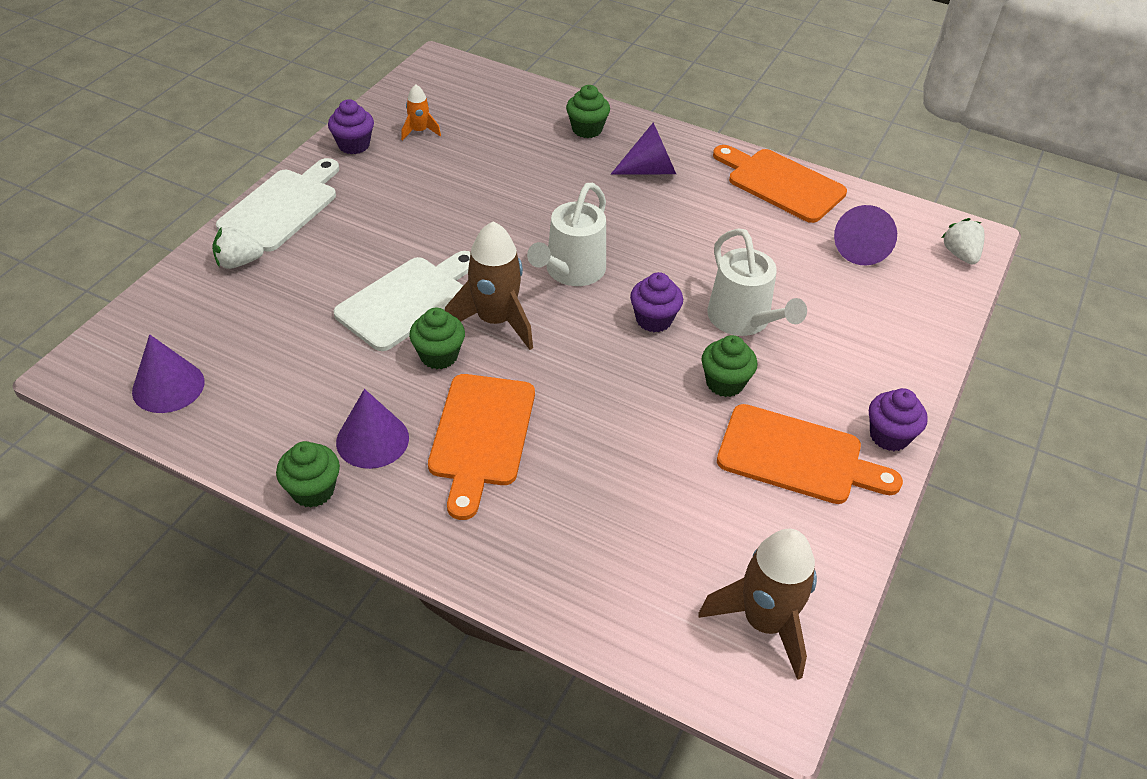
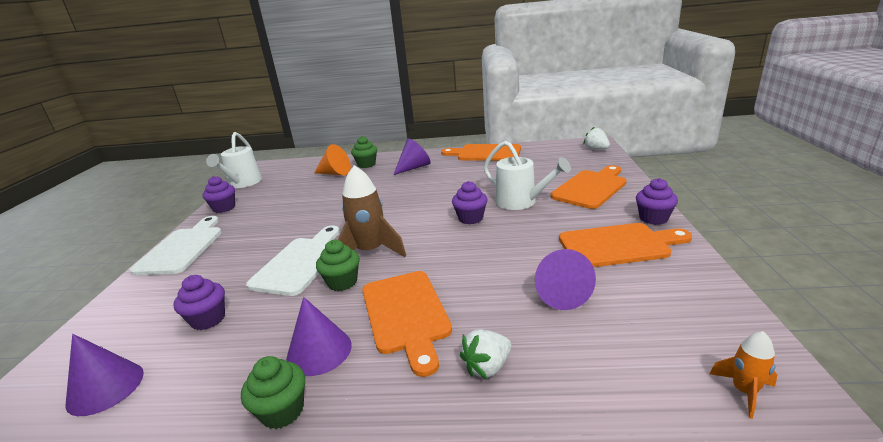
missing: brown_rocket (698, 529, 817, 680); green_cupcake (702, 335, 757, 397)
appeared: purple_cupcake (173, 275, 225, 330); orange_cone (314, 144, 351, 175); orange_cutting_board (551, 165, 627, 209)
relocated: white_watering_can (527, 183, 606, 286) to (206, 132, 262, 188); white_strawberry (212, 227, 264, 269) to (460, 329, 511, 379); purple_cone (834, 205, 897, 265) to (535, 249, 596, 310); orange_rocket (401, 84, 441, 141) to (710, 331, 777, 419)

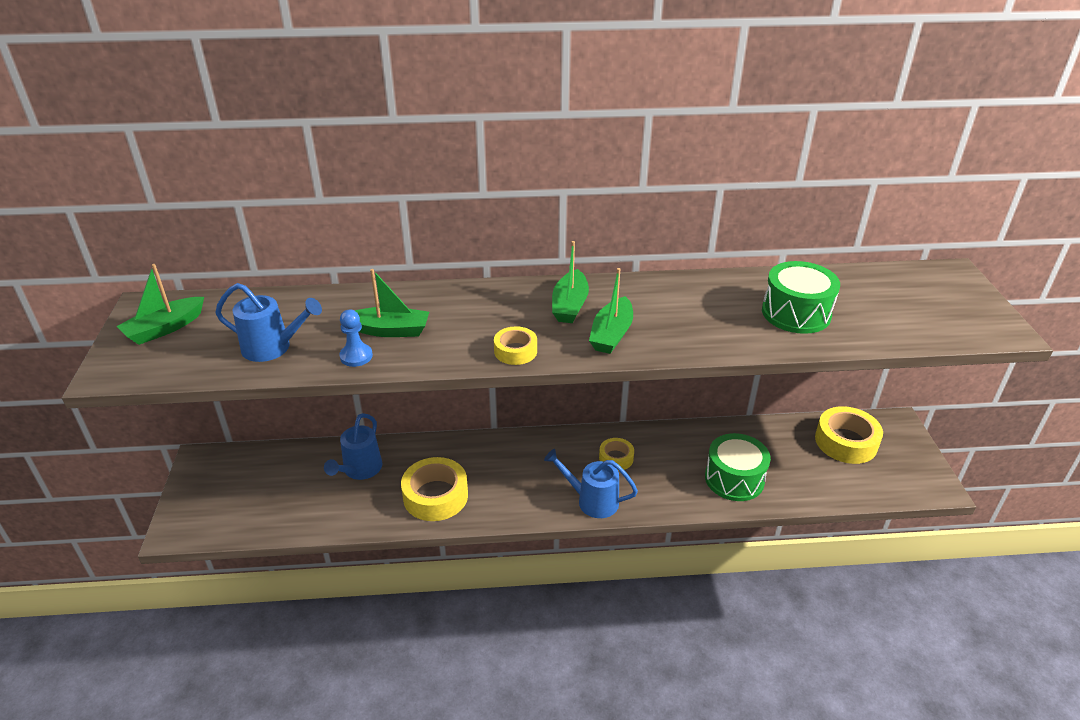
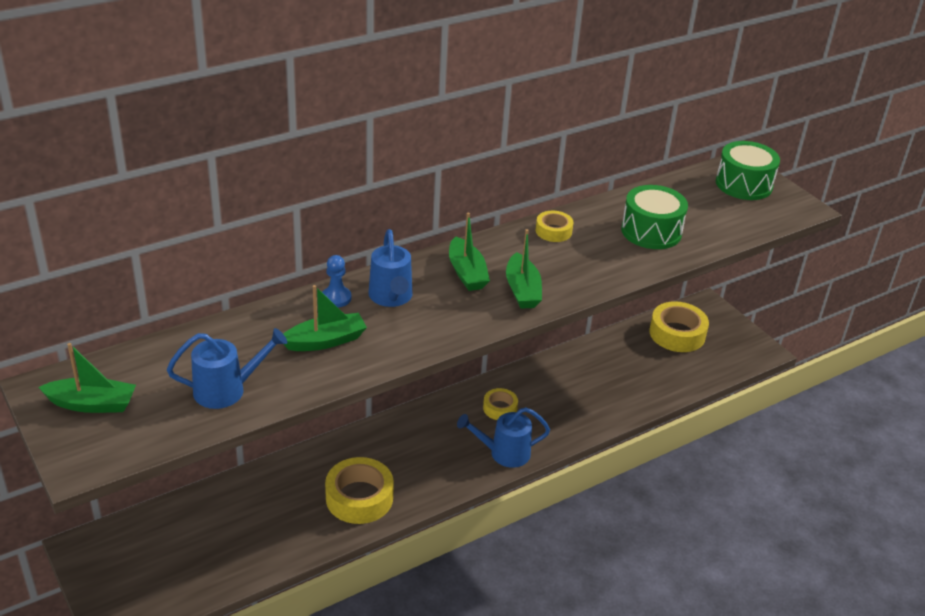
relocated: blue_pawn (339, 310, 373, 367) to (322, 255, 351, 308); blue_watering_can (324, 413, 383, 480) to (369, 229, 413, 307); yellow_tape (494, 326, 537, 365) to (536, 211, 574, 242); green_drum (705, 433, 771, 501) to (716, 141, 780, 200)
spun: green_boat (116, 264, 204, 345) = (38, 343, 136, 413) 105 degrees counterclockwise

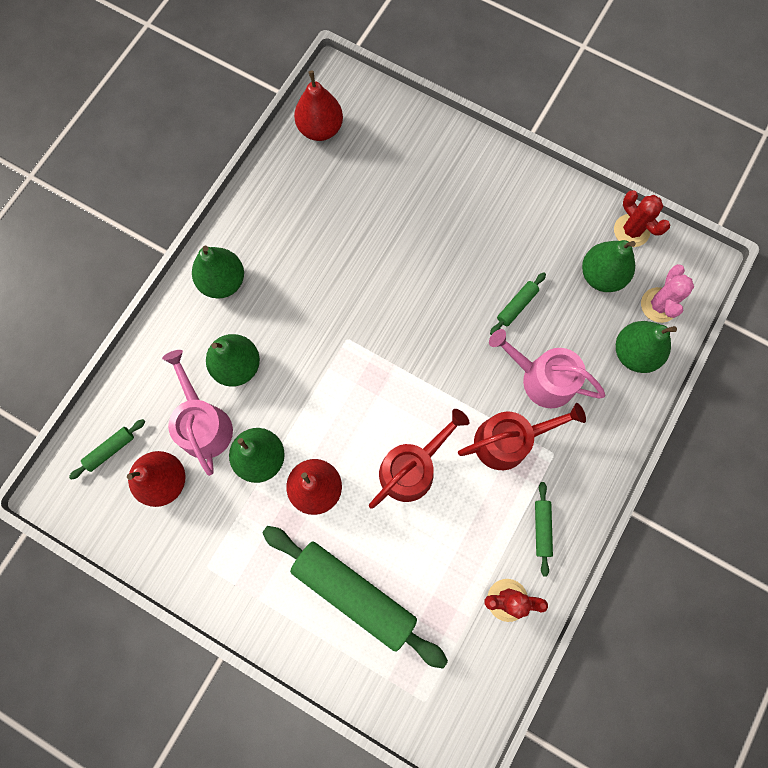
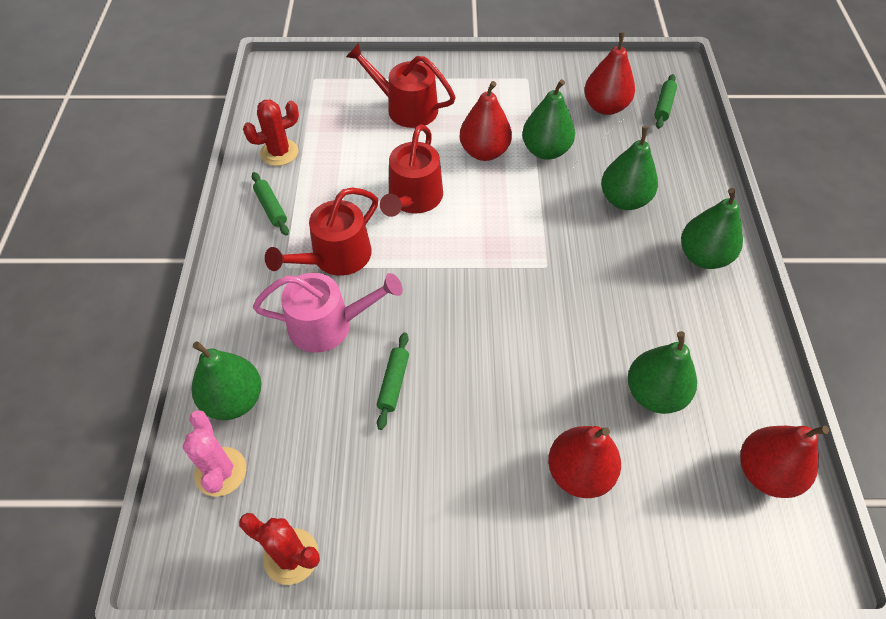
missing: pink_watering_can (162, 350, 233, 476)
appeared: red_pear (548, 426, 621, 498)
relocated: green_pear (582, 240, 636, 292) to (628, 331, 697, 414)
exchanged: green_rolling_pin (262, 526, 448, 669) to red_watering_can (346, 43, 456, 128)

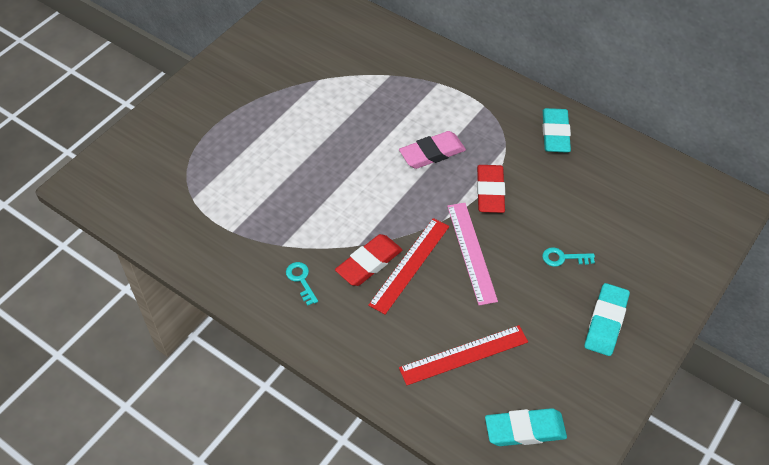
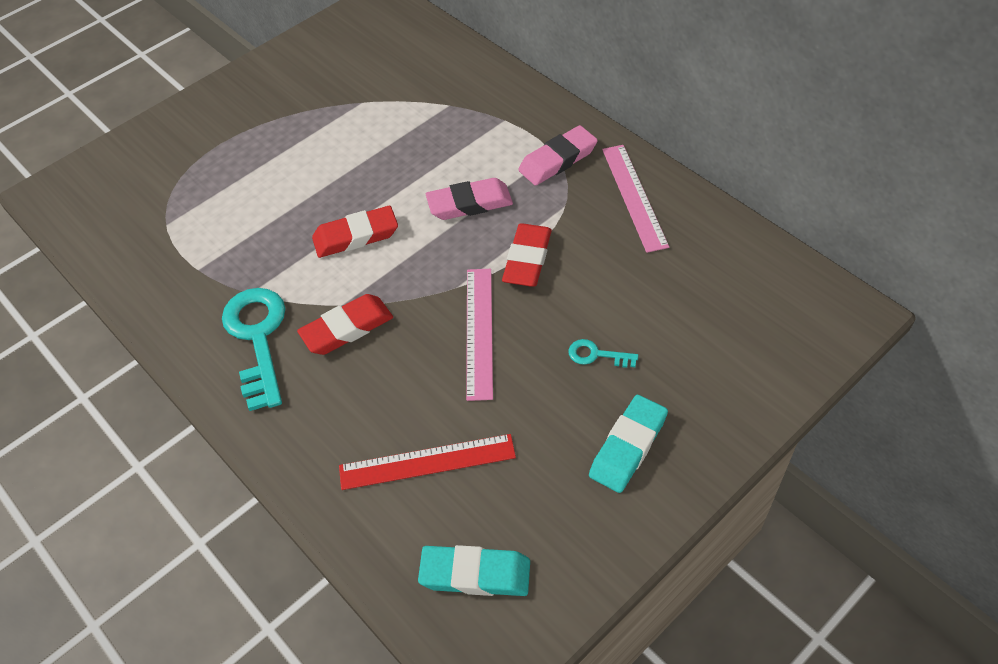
missing: red_ruler (368, 218, 449, 314)
appeared: red_eraser (312, 206, 398, 258); pink_eraser (518, 125, 598, 186)
exchanged: turquoise_eraser (543, 108, 571, 153) to pink_ruler (602, 145, 669, 253)
size: turquoise_key (286, 262, 318, 305) = (222, 288, 285, 411) x2.20

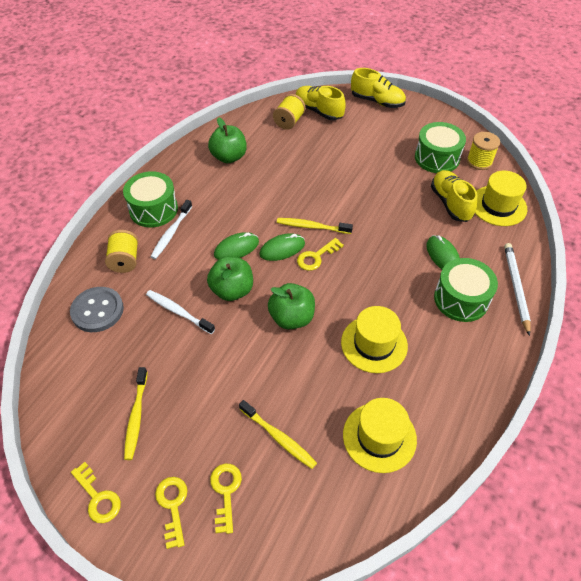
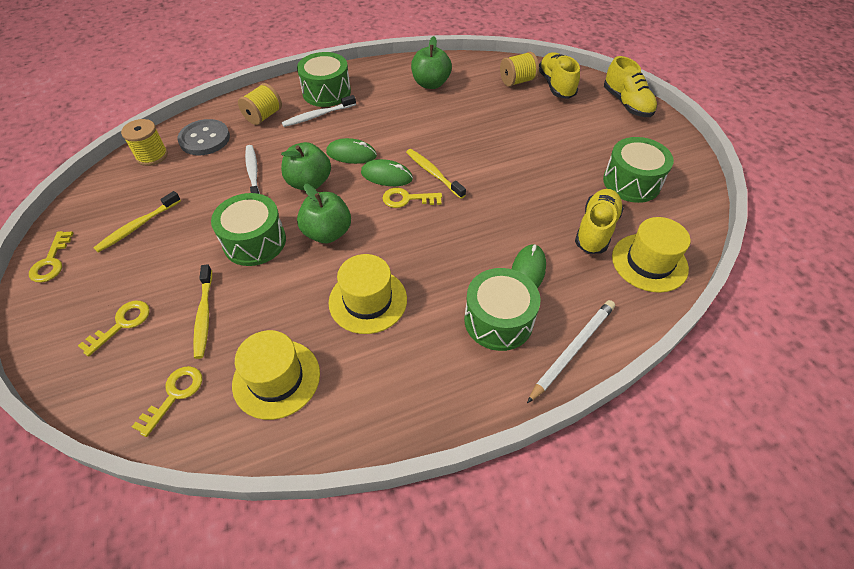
appeared: green_drum (211, 193, 286, 266)
relocated: yellow_spool (467, 132, 500, 170) to (121, 119, 168, 166); yellow_key (155, 477, 188, 549) to (132, 366, 202, 437)

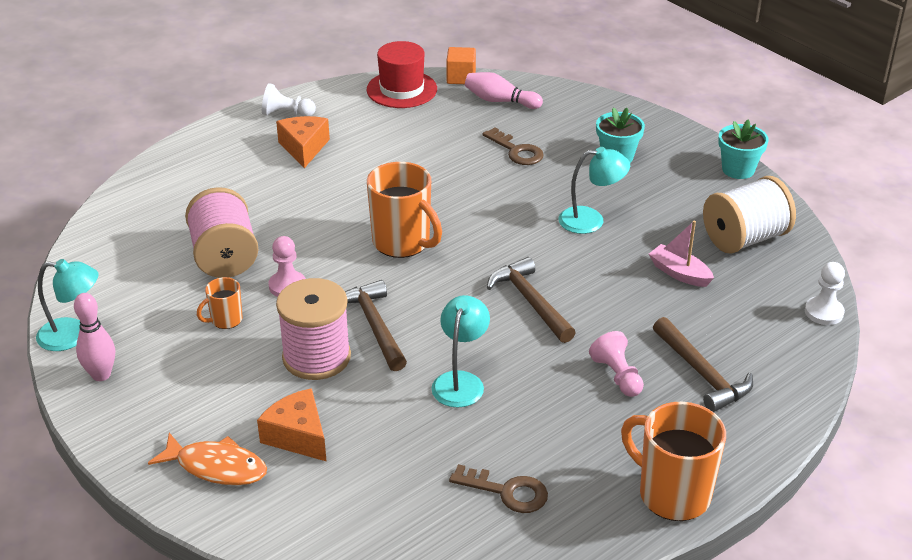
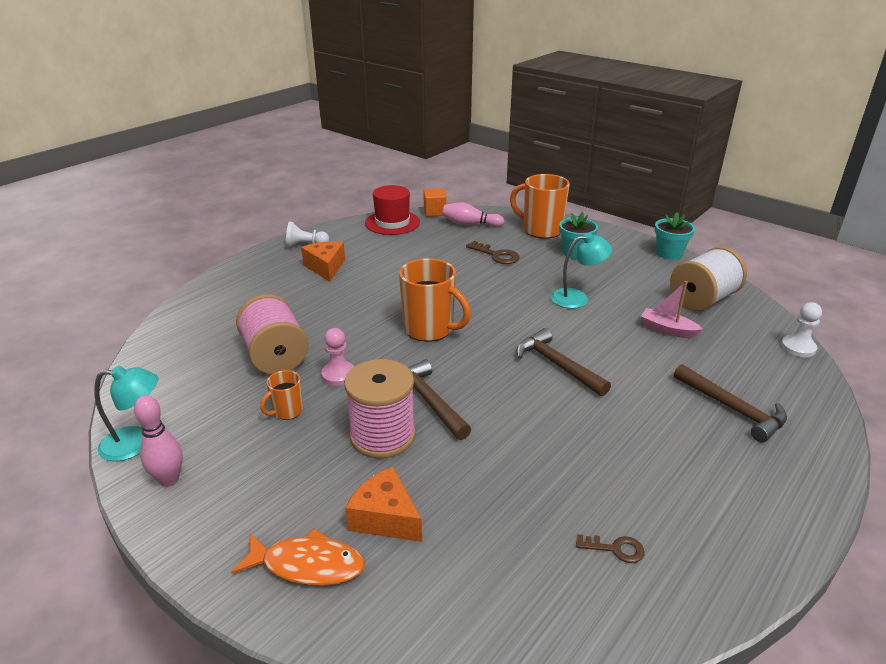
missing: turquoise_lamp (431, 295, 490, 408); pink_pawn (589, 331, 644, 397)
relocated: orange_mug (621, 402, 726, 521) to (510, 174, 570, 239)
size: brown_key (449, 464, 548, 513) = (576, 534, 645, 563) x0.65

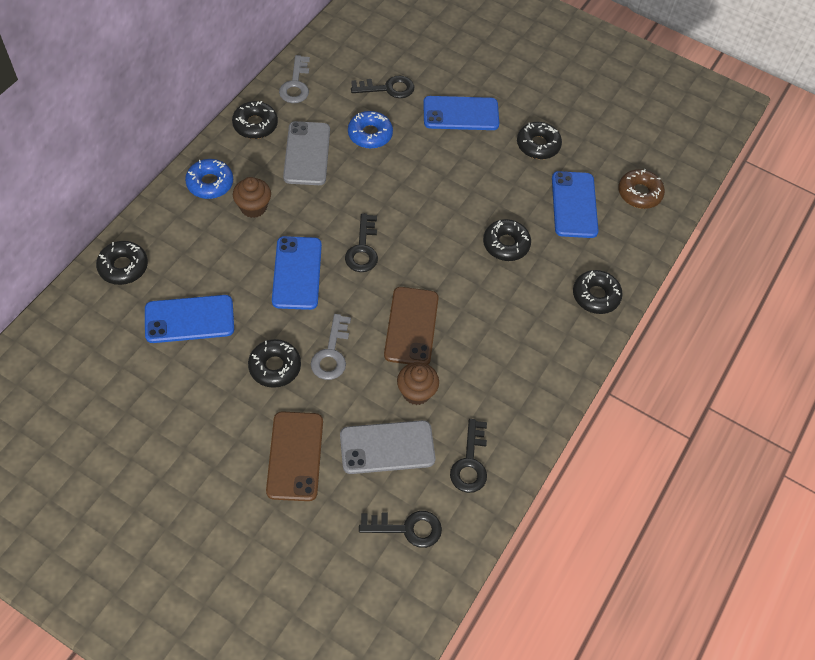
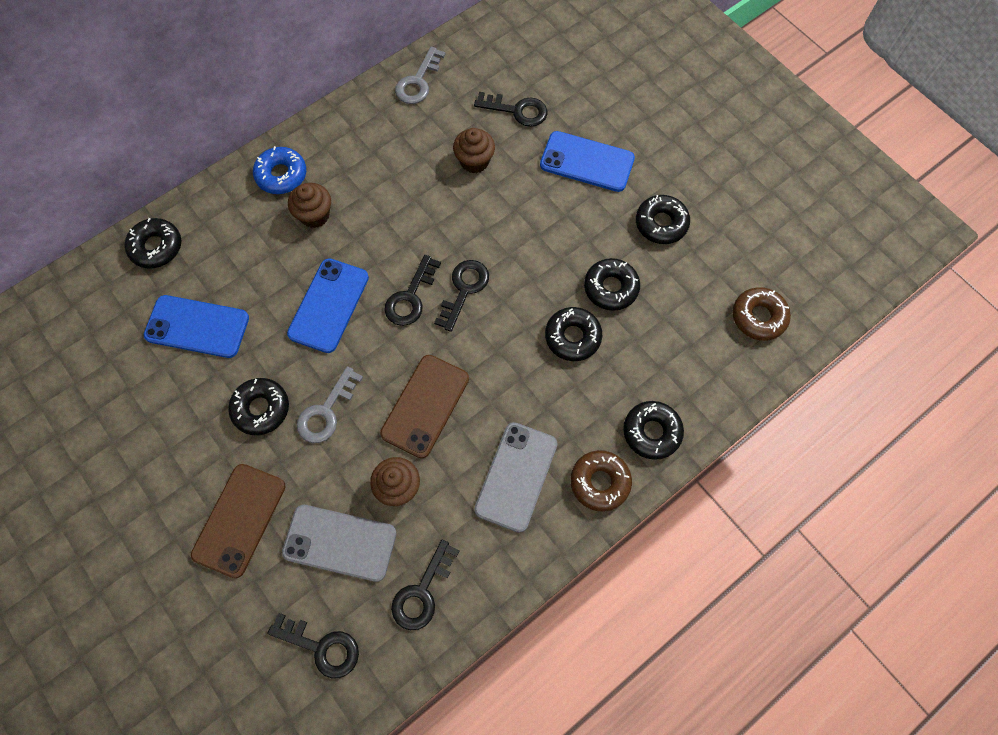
missing: blue_phone (552, 171, 599, 238)
appeared: black_key (434, 260, 489, 332); brown_donut (570, 450, 632, 512)
relocated: grey_phone (283, 121, 330, 185) to (474, 422, 558, 533); black_donut (232, 101, 278, 139) to (584, 258, 640, 311)
exchanged: blue_donut (348, 111, 393, 149) to brown_cupcake (453, 128, 495, 173)

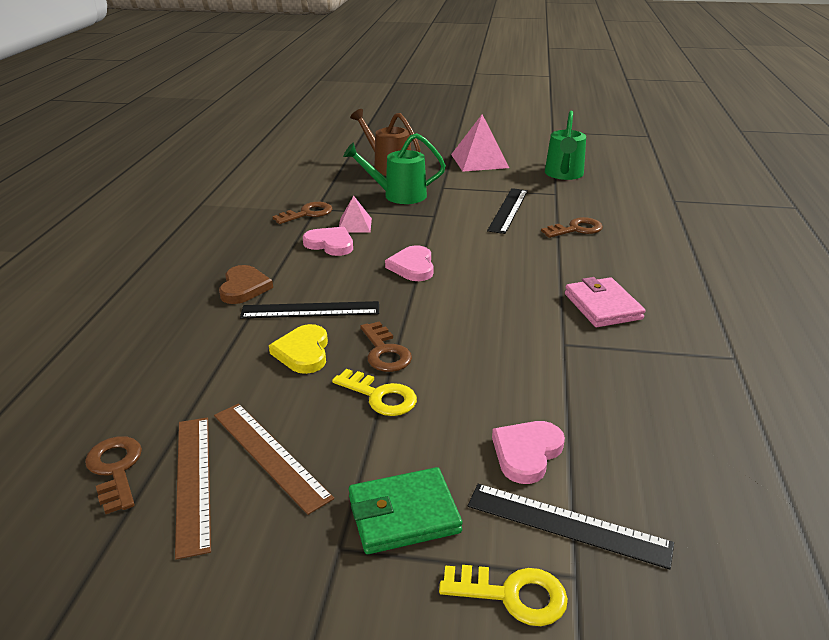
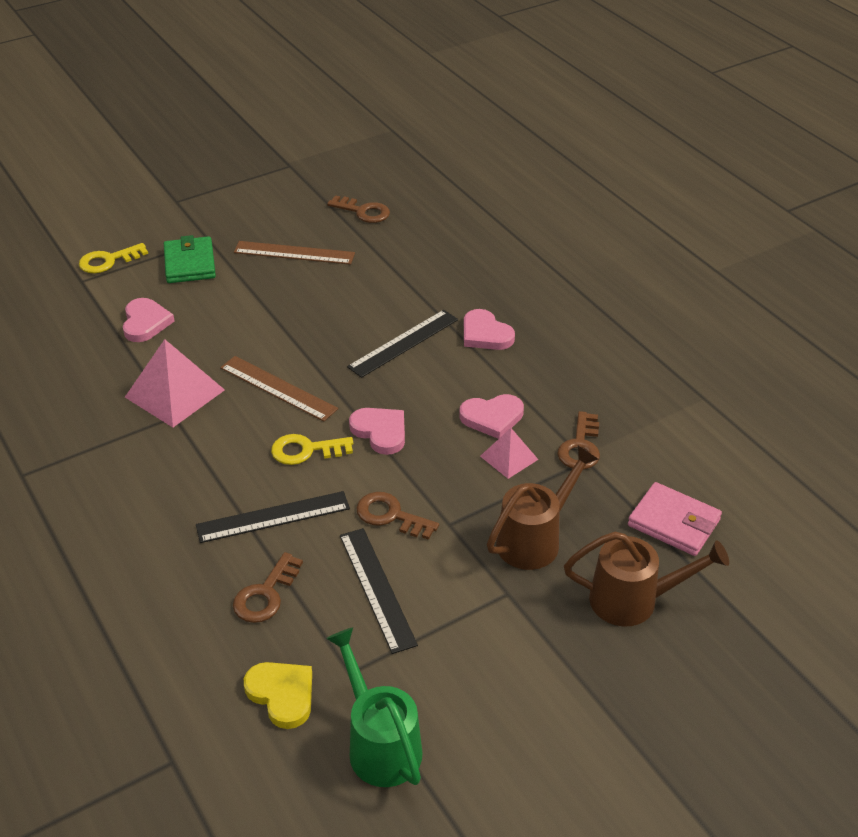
relocated: pink_pyramid (451, 114, 509, 172) to (125, 339, 225, 427); black_ruler (468, 484, 674, 570) to (196, 491, 350, 543); brown_ruler (175, 417, 211, 560) to (220, 356, 338, 421); yellow_heart (269, 324, 328, 374) to (244, 662, 312, 729); yellow_key (332, 369, 417, 416) to (271, 434, 353, 465); brown_key (360, 321, 412, 372) to (356, 492, 439, 540); pink_wallet (565, 277, 645, 327) to (628, 482, 722, 556)
colour: brown_heart (219, 265, 273, 304) to pink_heart (464, 309, 515, 350); green_watering_can (343, 133, 446, 204) to brown_watering_can (487, 446, 598, 570)
spun: green_wallet (349, 467, 463, 554) = (164, 235, 216, 283) 45 degrees counterclockwise

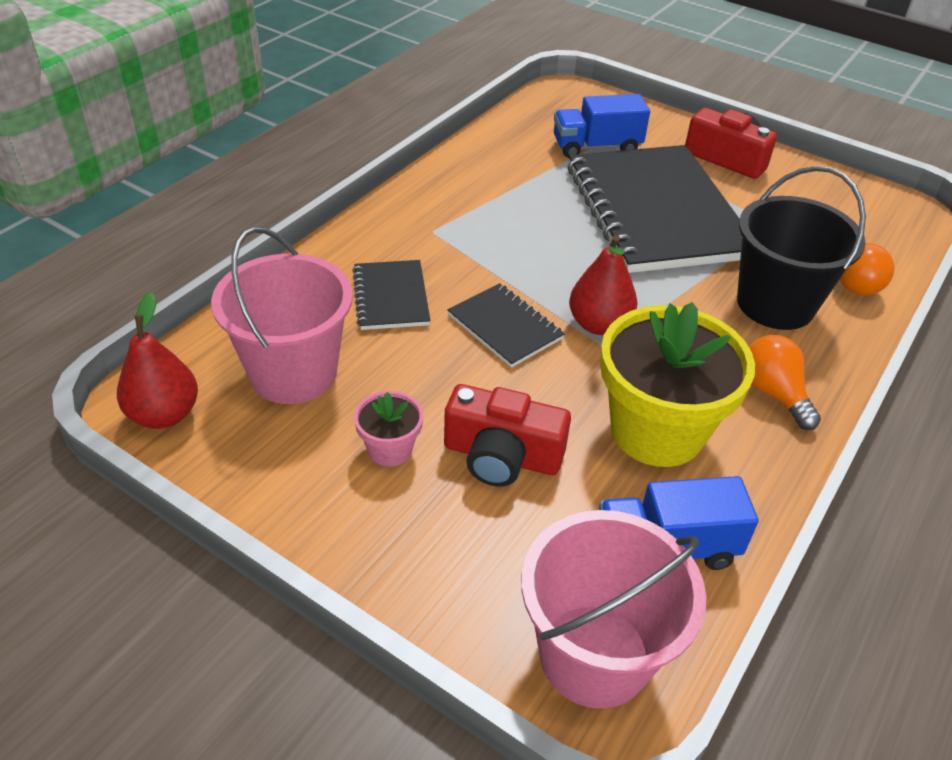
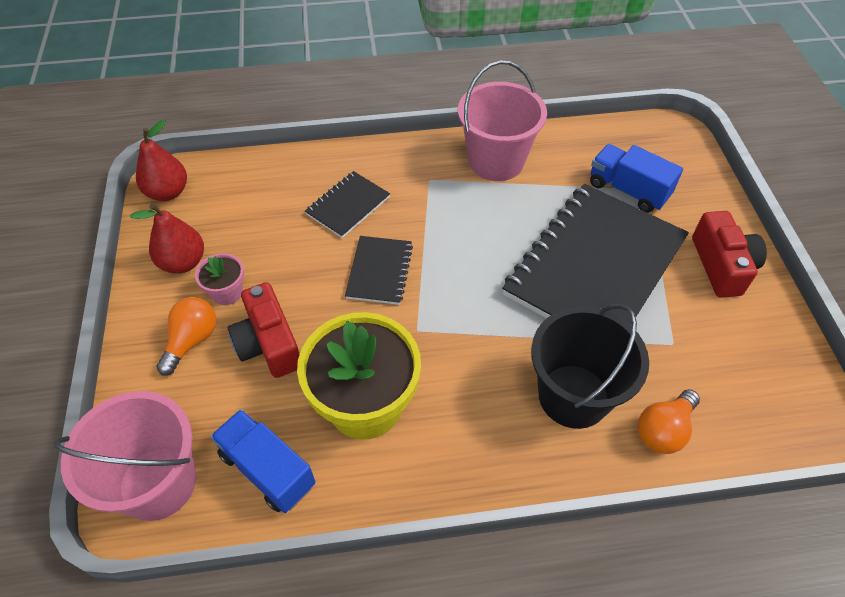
relocated: red_pear (569, 235, 637, 335) to (130, 204, 204, 274); orange_light_bulb (749, 335, 821, 430) to (156, 297, 217, 376); pink_bucket (211, 227, 353, 404) to (458, 60, 547, 181)

